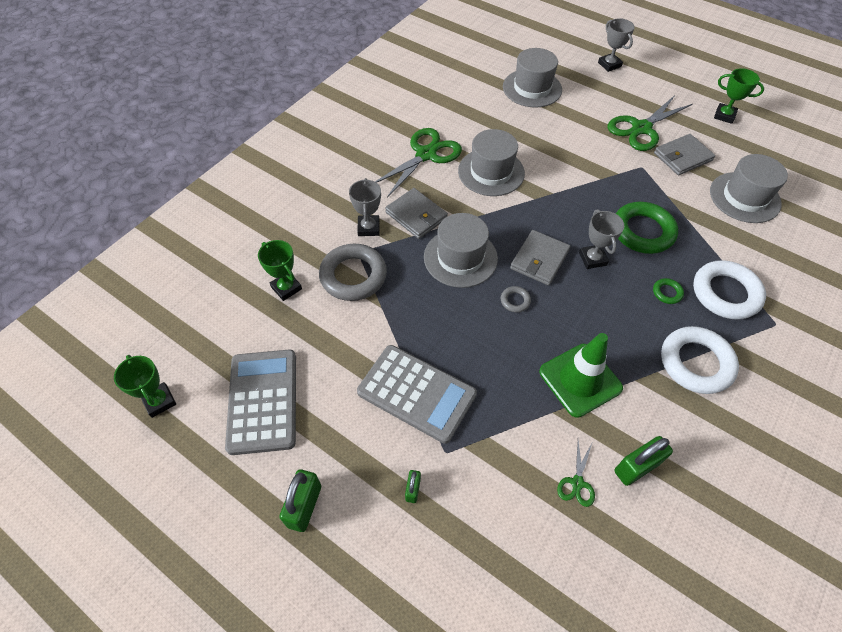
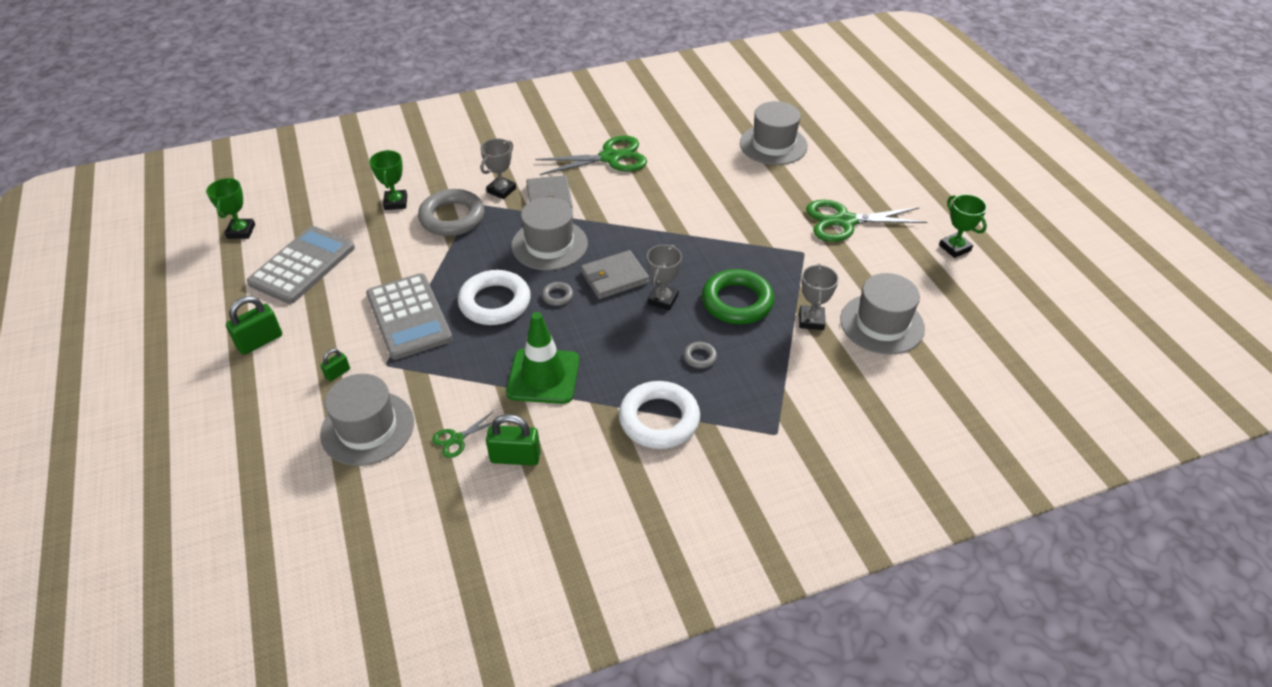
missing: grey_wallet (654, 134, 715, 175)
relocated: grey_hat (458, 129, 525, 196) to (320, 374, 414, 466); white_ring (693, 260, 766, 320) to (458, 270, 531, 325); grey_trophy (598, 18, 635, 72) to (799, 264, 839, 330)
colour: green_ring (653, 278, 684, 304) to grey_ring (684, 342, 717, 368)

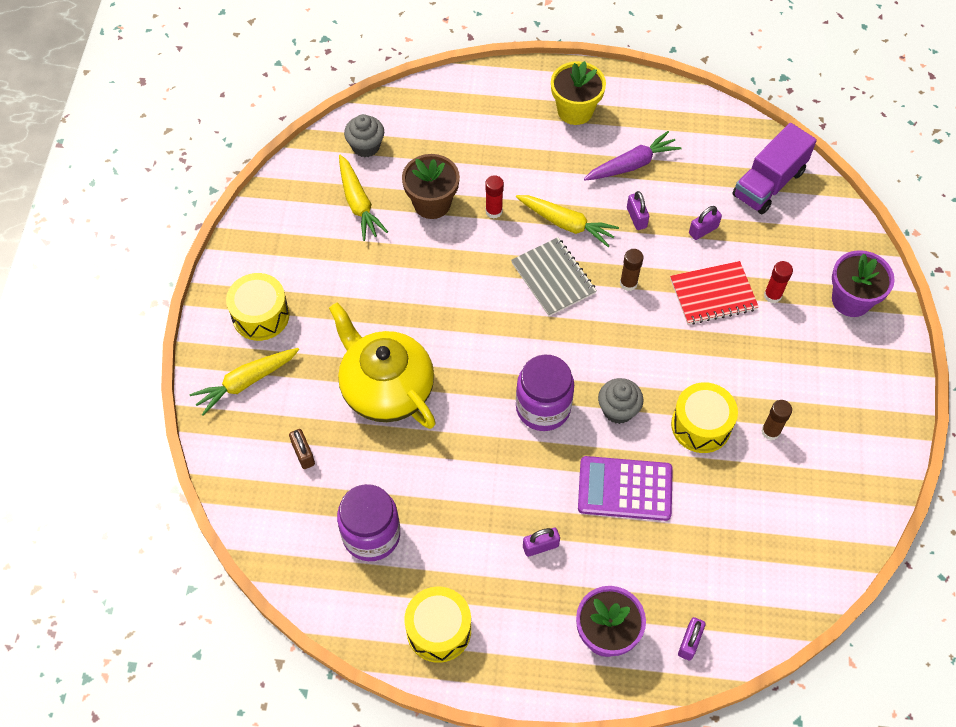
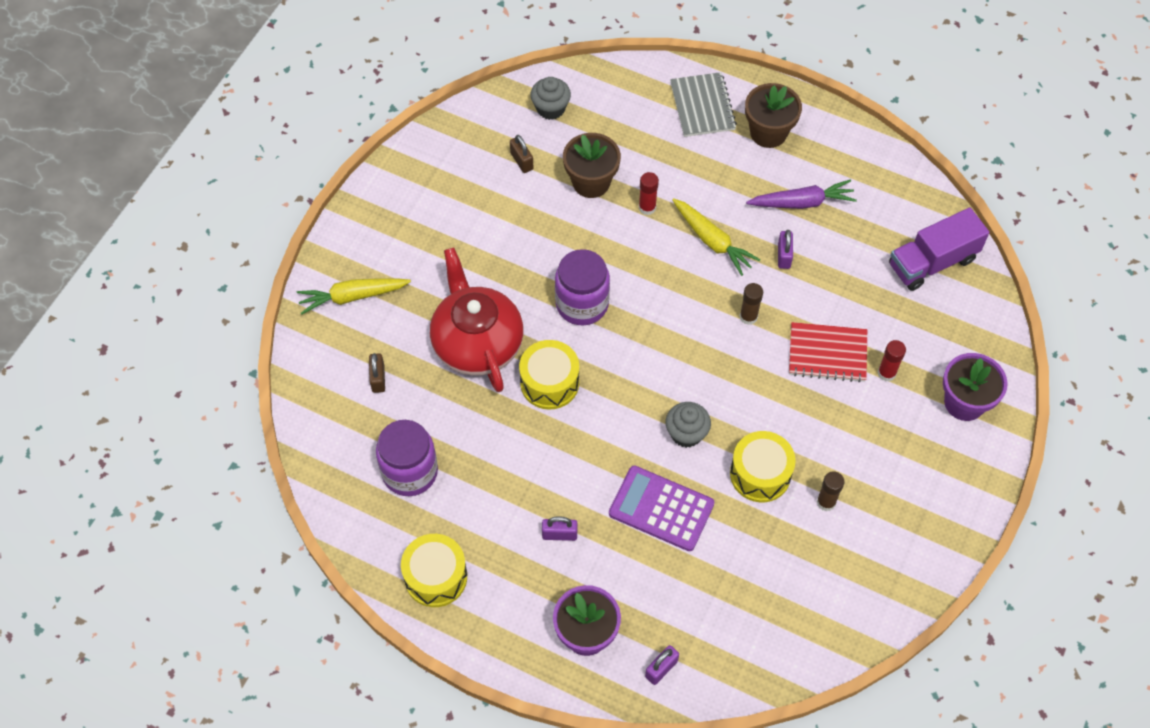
missing: purple_padlock (689, 206, 722, 240)
relocated: yellow_drum (226, 273, 290, 341) to (519, 340, 579, 409); purple_jar (516, 354, 574, 431) to (555, 249, 610, 325); grey_notebook (511, 237, 597, 316) to (670, 72, 737, 137)
exchanged: yellow_carrot (339, 155, 388, 241) to brown_padlock (510, 135, 534, 173)
colour: yellow_teapot (329, 302, 436, 429) to red_teapot (430, 247, 523, 392); yellow_flower_pot (551, 61, 606, 125) to brown_flower_pot (745, 83, 802, 148)

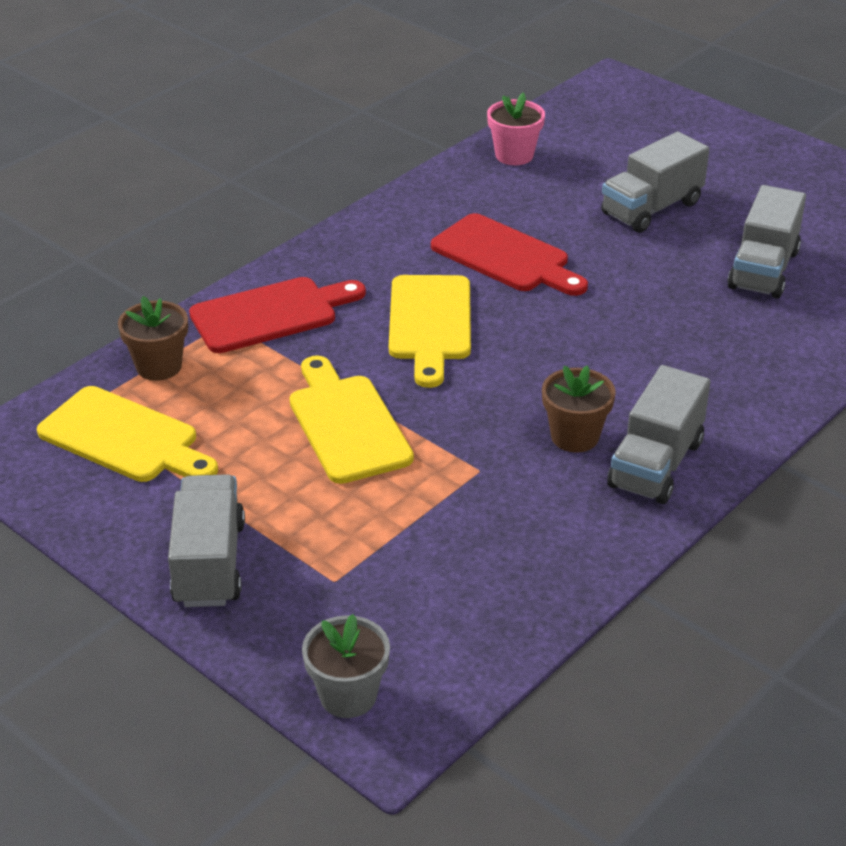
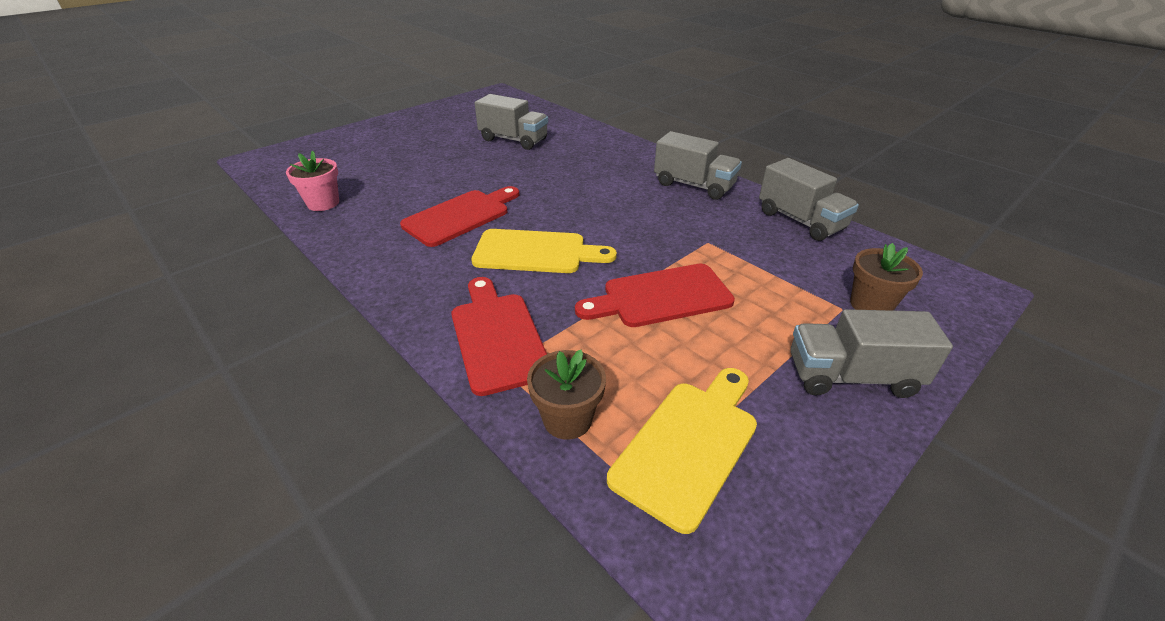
missing: grey_flower_pot (302, 614, 390, 718)
relocated: grey_truck (601, 132, 709, 233) to (759, 158, 859, 241); brown_flower_pot (542, 365, 616, 453) to (850, 243, 923, 311)
colour: yellow_cutting_board (289, 355, 414, 484) to red_cutting_board (575, 264, 735, 327)

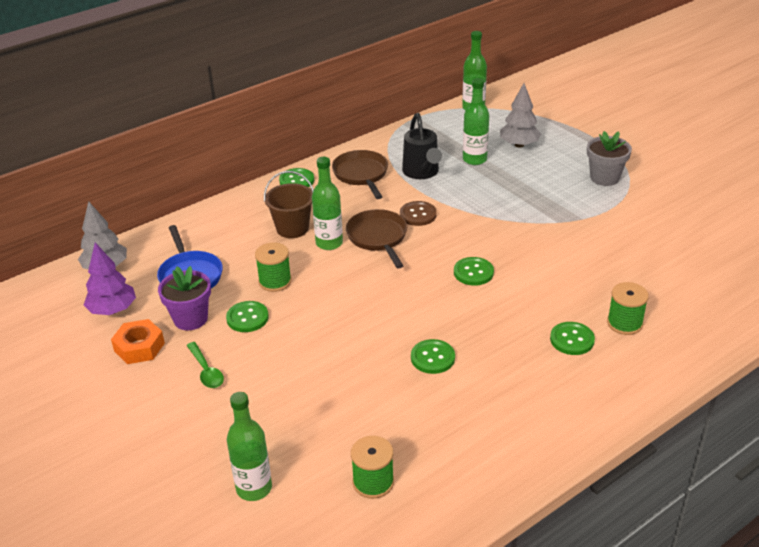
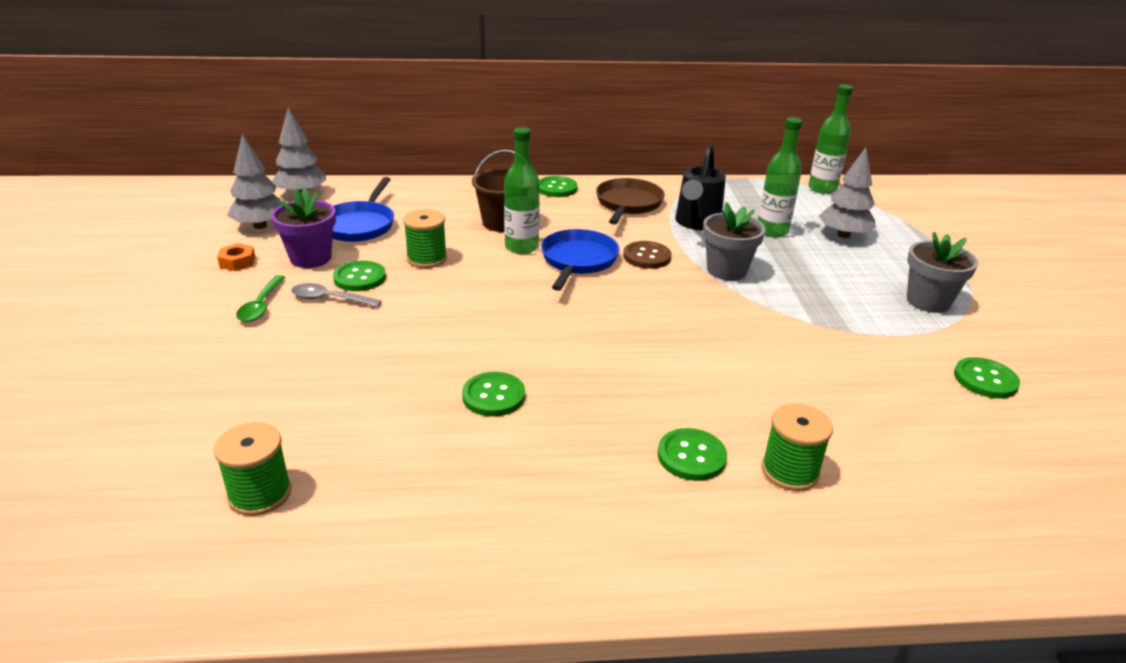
missing: green_bottle (227, 392, 272, 501)
appeared: grey_spoon (291, 283, 382, 307); grey_flower_pot (703, 202, 766, 281)
relocated: green_button (454, 257, 494, 286) to (954, 357, 1020, 399)
colour: purple_tree (84, 242, 136, 315) to grey_tree (227, 134, 282, 229); brown_pan (346, 209, 407, 269) to blue_pan (541, 229, 620, 291)
size: orange_nut (111, 319, 165, 364) = (217, 243, 255, 271) x0.63

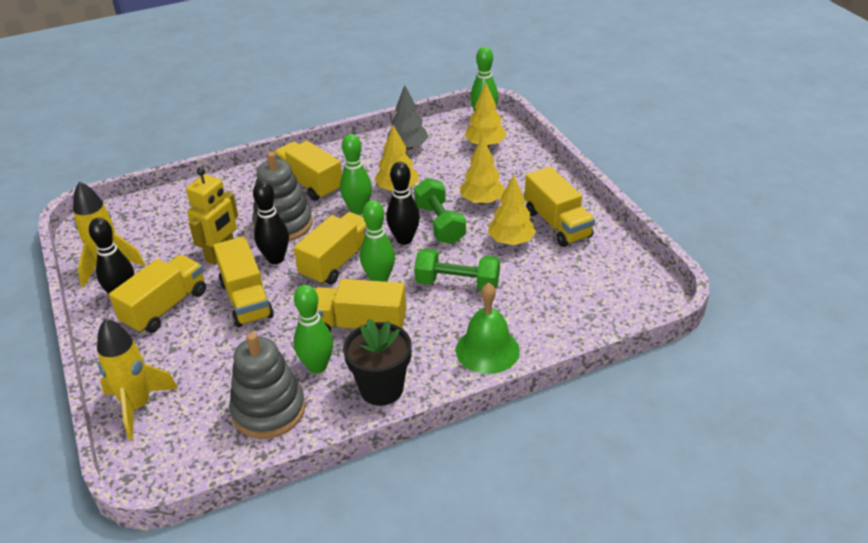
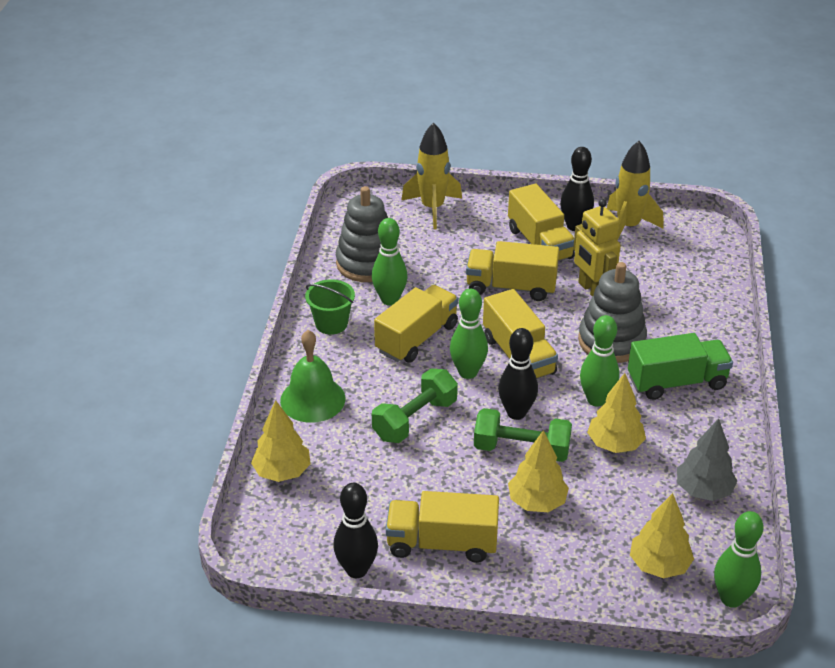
relocated: yellow_tree (488, 175, 536, 245) to (251, 400, 311, 482); black_bowling_pin (253, 181, 289, 264) to (333, 483, 378, 578)
exchanged: black_flower_pot (343, 319, 412, 406) to green_bucket (305, 279, 355, 335)
colour: yellow_truck (275, 141, 342, 201) to green_truck (628, 333, 733, 400)

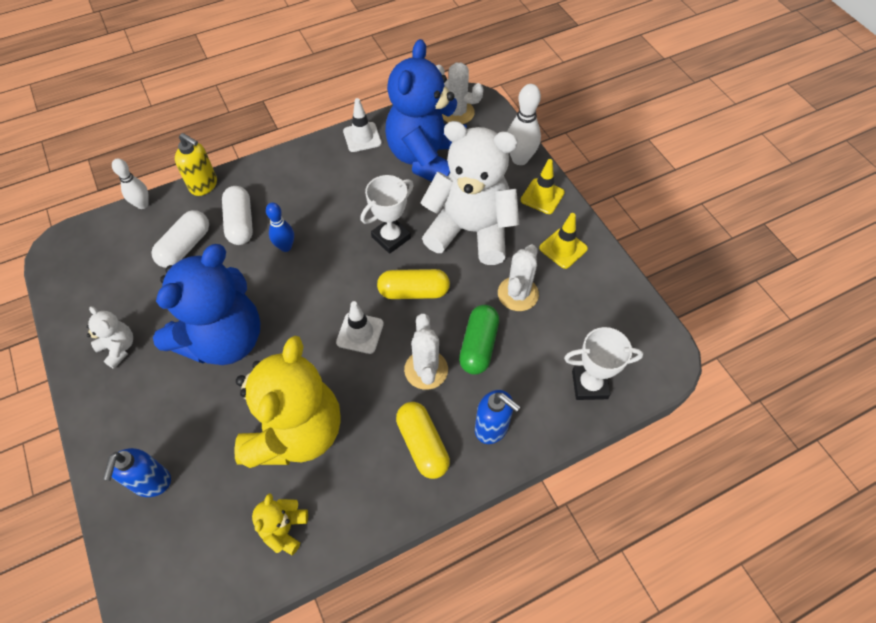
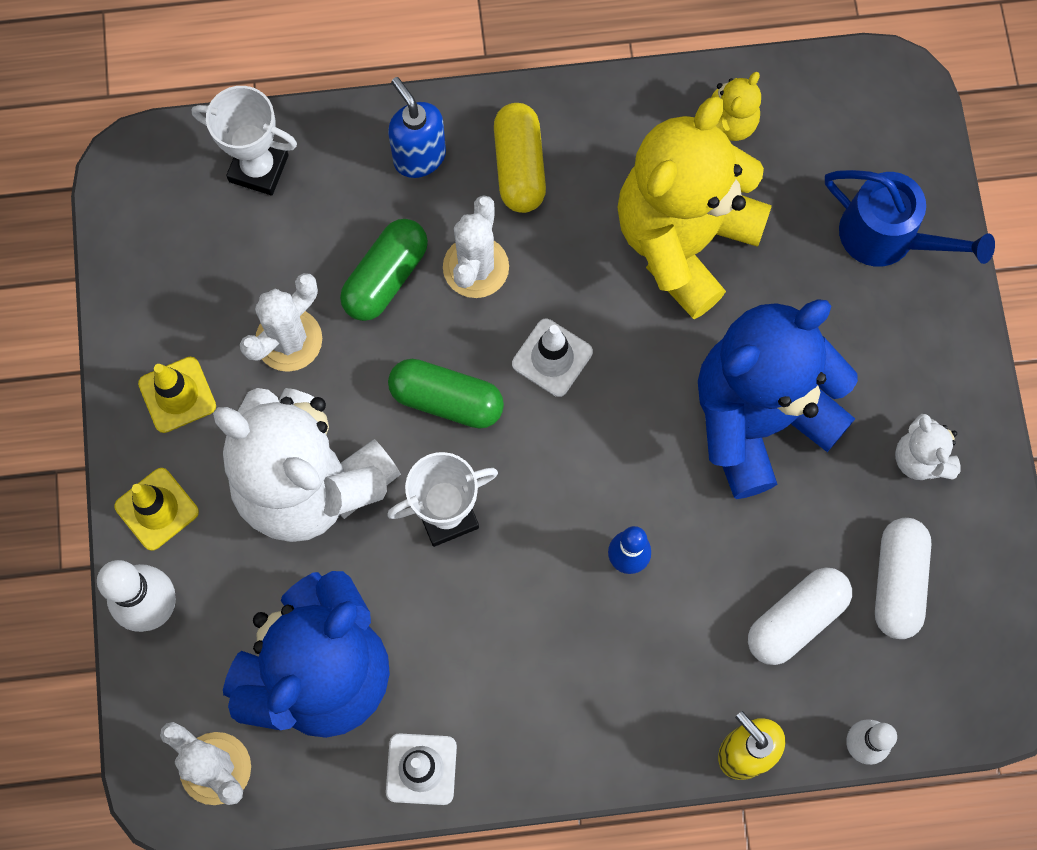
relocated: white_capsule (222, 186, 253, 245) to (875, 518, 931, 639)
exchanged: blue_soap_dispenser (103, 448, 171, 497) to blue_watering_can (825, 170, 995, 267)
colour: yellow_capsule (377, 269, 450, 299) to green_capsule (388, 359, 504, 429)

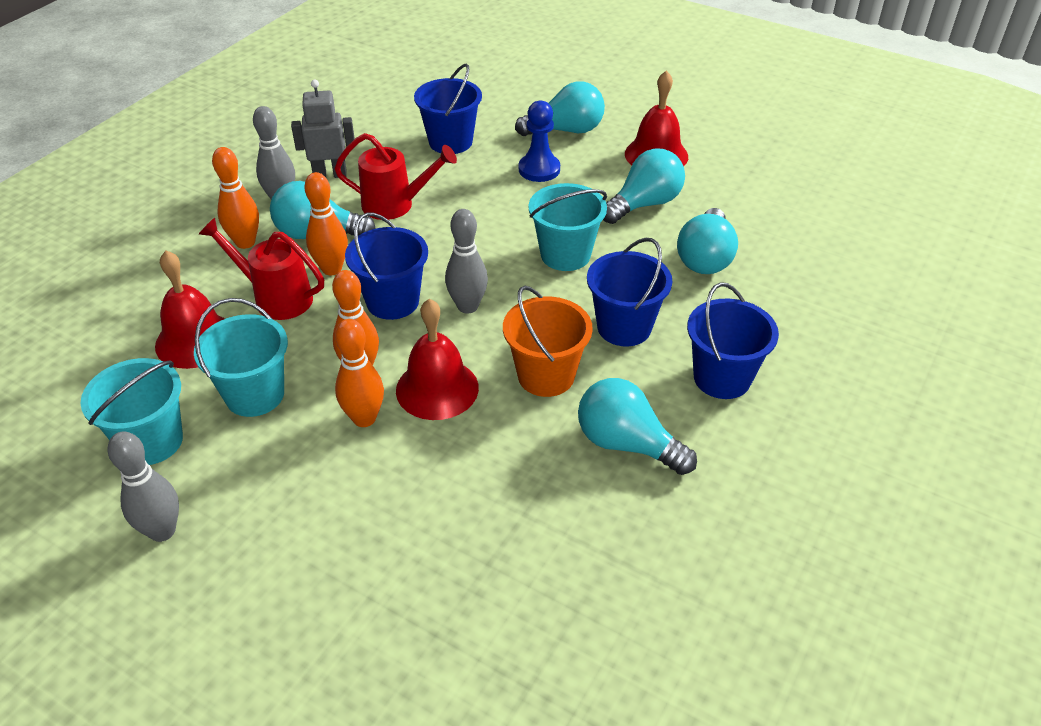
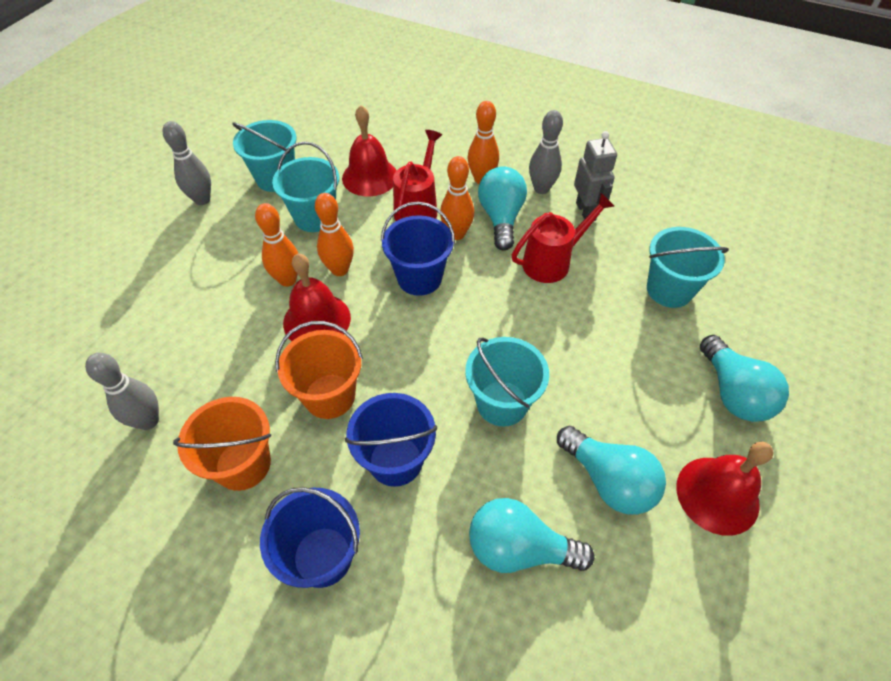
missing: blue_pawn (519, 101, 560, 182)
relocated: grey_bowling_pin (445, 209, 488, 314) to (85, 353, 159, 430)
exchanged: turquoise_light_bulb (578, 378, 697, 475) to orange_bucket (173, 397, 271, 491)
colour: blue_bucket (414, 64, 482, 154) to turquoise_bucket (647, 227, 729, 308)
spun: red_watering_can (334, 133, 457, 220) = (512, 193, 614, 283) 120 degrees counterclockwise

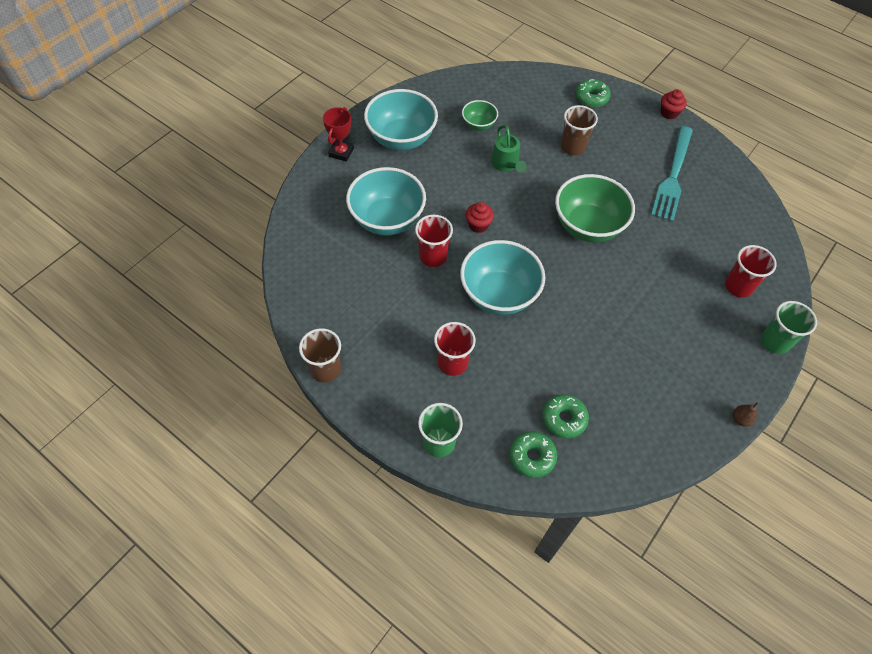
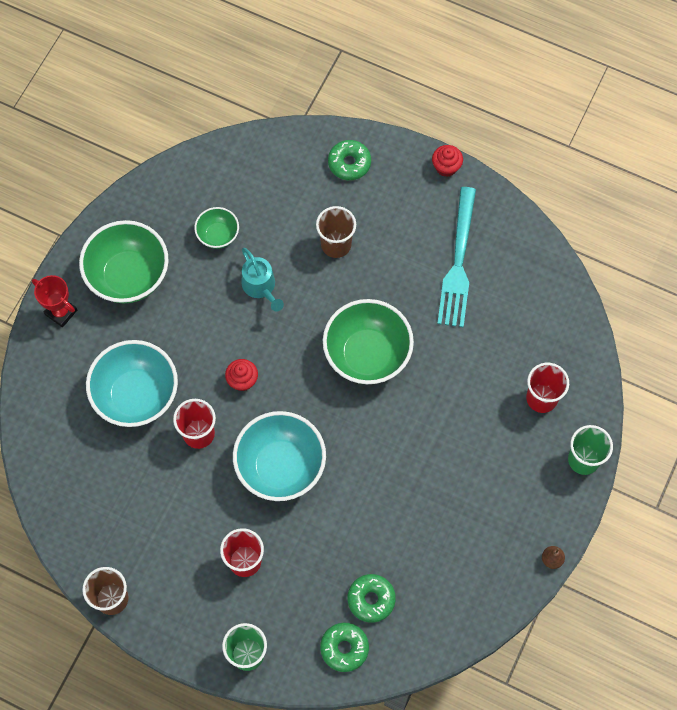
colour: turquoise_bowl (364, 89, 438, 150) to green_bowl (79, 220, 169, 303); green_watering_can (491, 125, 526, 173) to turquoise_watering_can (242, 248, 284, 312)
spun: red_trophy (323, 107, 354, 162) = (32, 275, 77, 328) 60 degrees counterclockwise

